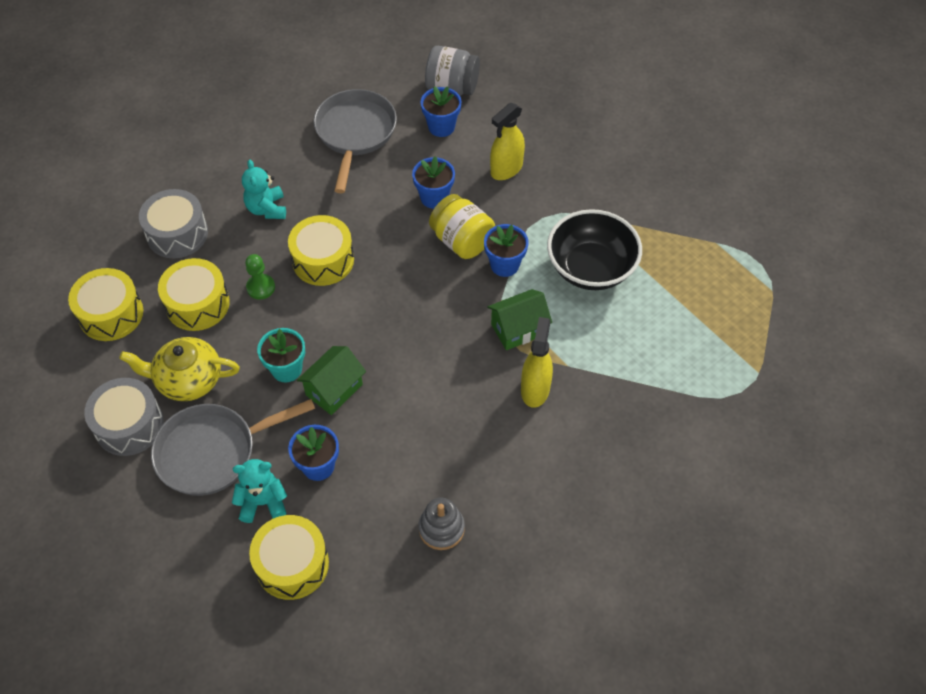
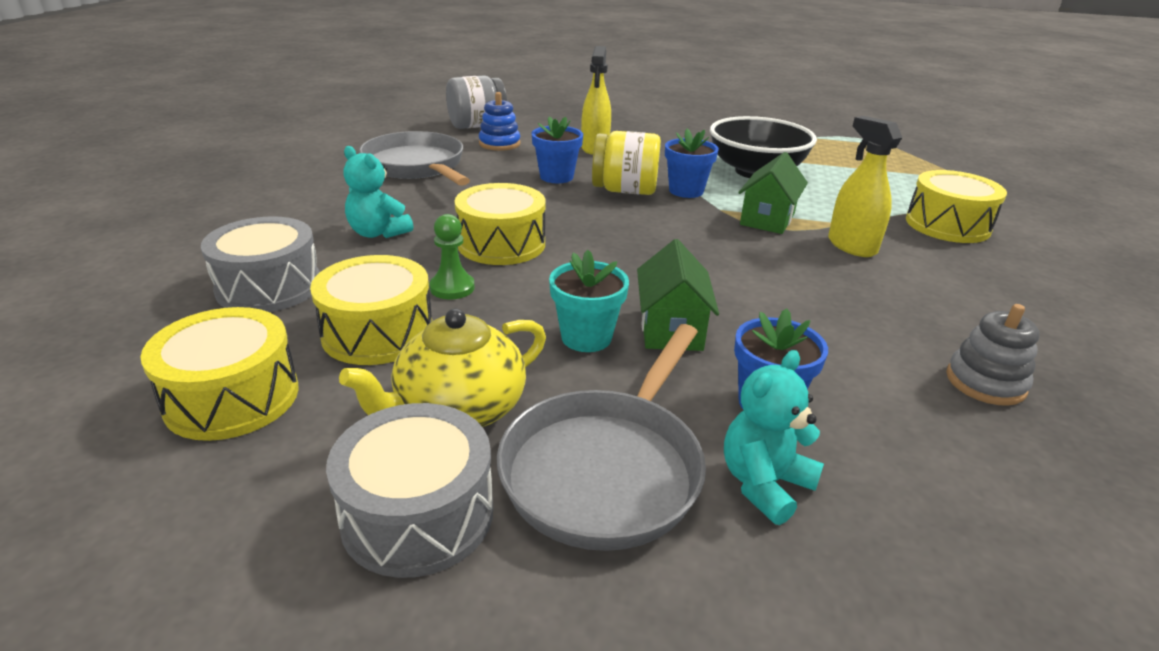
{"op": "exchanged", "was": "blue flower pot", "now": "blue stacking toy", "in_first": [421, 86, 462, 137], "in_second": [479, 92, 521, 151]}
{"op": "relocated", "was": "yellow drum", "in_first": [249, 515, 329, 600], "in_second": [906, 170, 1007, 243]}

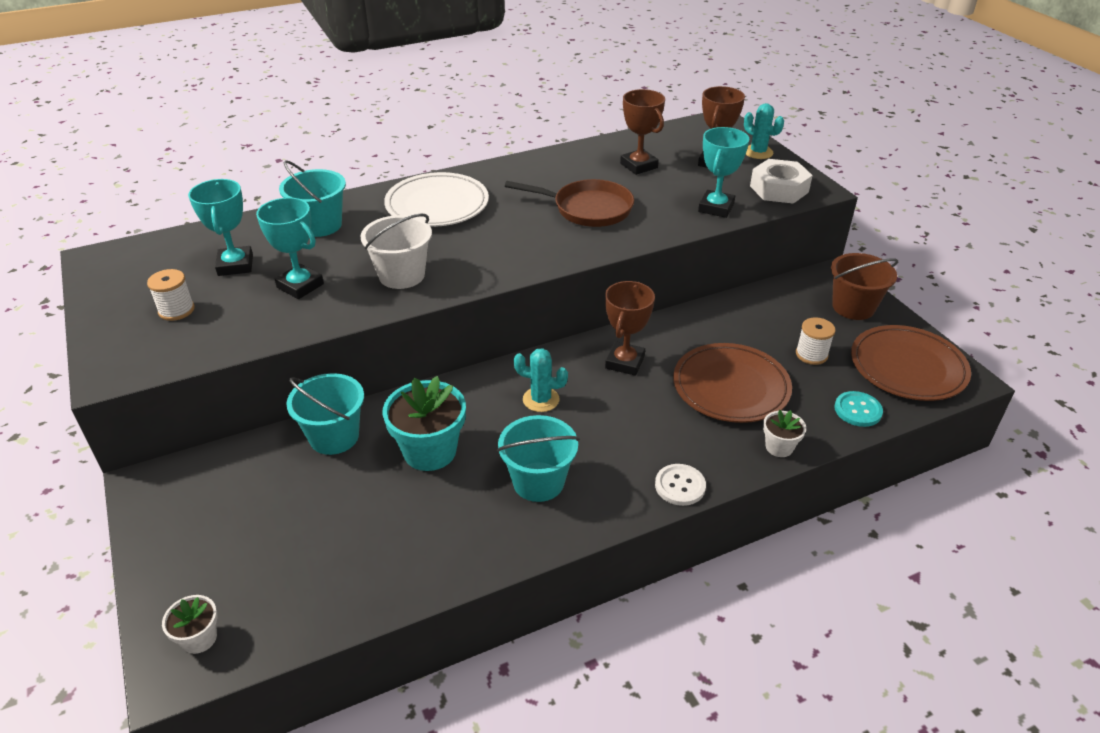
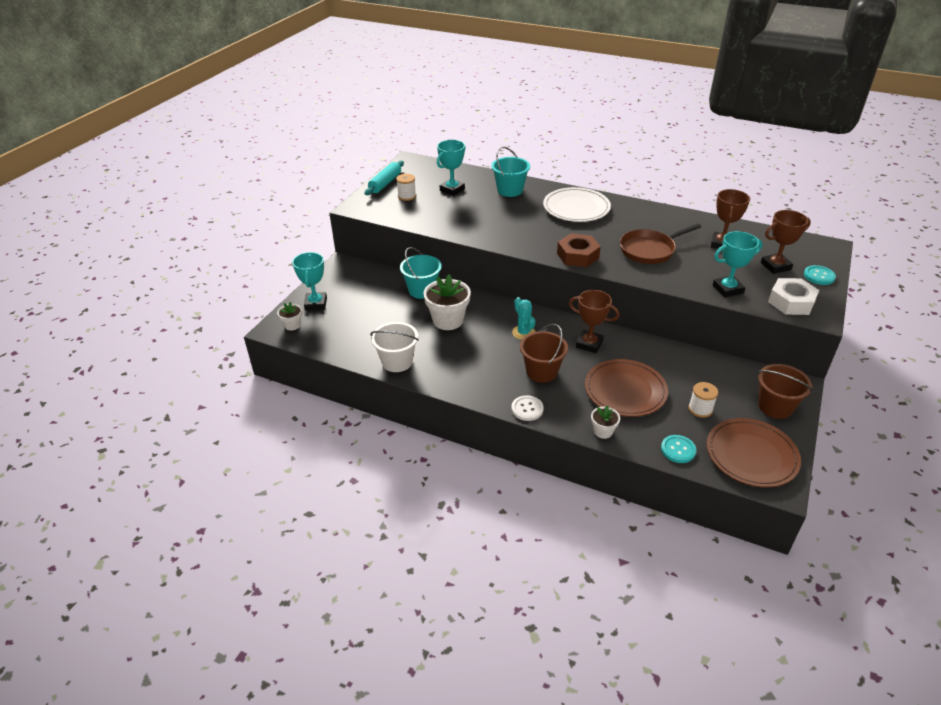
{"op": "relocated", "was": "turquoise trophy", "in_first": [256, 198, 324, 299], "in_second": [292, 252, 327, 310]}
{"op": "appeared", "now": "turquoise rolling pin", "in_second": [365, 161, 404, 195]}
{"op": "relocated", "was": "white bucket", "in_first": [361, 214, 432, 289], "in_second": [370, 322, 419, 372]}
{"op": "colour", "was": "turquoise flower pot", "now": "white flower pot", "in_first": [382, 376, 466, 471], "in_second": [423, 274, 471, 330]}
{"op": "appeared", "now": "brown bucket", "in_second": [520, 324, 568, 383]}
{"op": "appeared", "now": "brown nut", "in_second": [557, 233, 601, 267]}
{"op": "spun", "was": "brown trophy", "in_first": [605, 281, 655, 376], "in_second": [569, 290, 620, 353], "clockwise": 45}
{"op": "spun", "was": "brown pan", "in_first": [505, 179, 634, 227], "in_second": [620, 223, 701, 264], "clockwise": 90}
{"op": "exchanged", "was": "turquoise cactus", "now": "turquoise button", "in_first": [744, 103, 784, 159], "in_second": [804, 265, 836, 285]}
{"op": "missing", "was": "turquoise bucket", "in_first": [497, 415, 579, 502]}

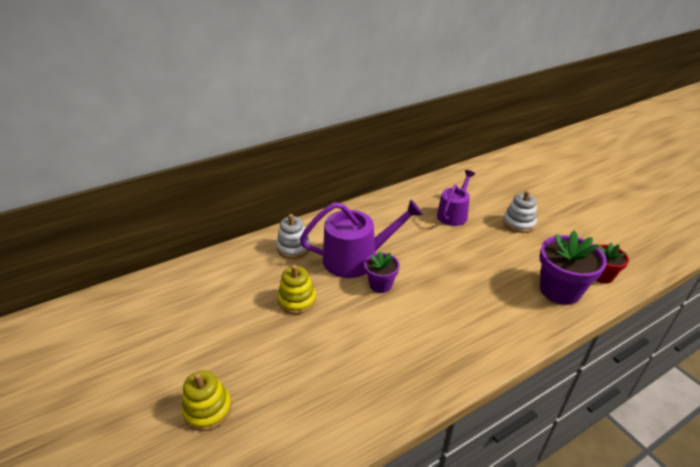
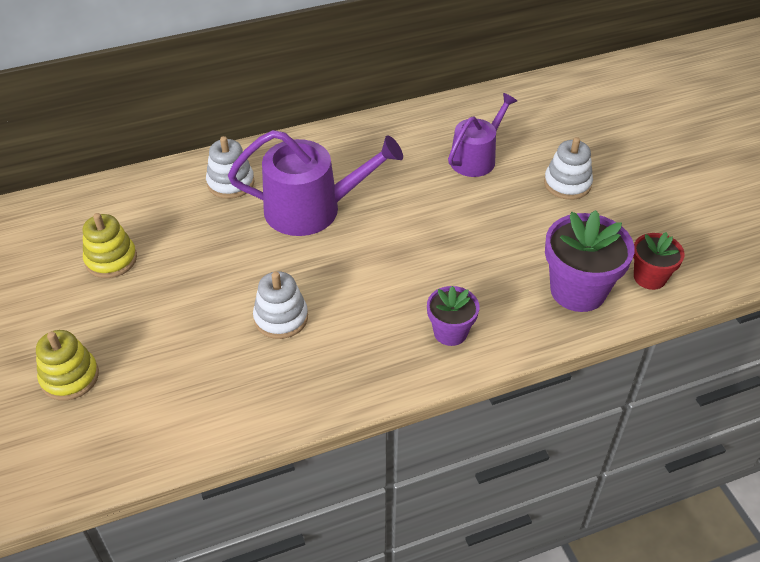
{"op": "relocated", "was": "yellow stacking toy", "in_first": [278, 265, 316, 314], "in_second": [83, 213, 137, 278]}
{"op": "appeared", "now": "white stacking toy", "in_second": [253, 271, 308, 339]}
{"op": "relocated", "was": "purple flower pot", "in_first": [364, 251, 400, 293], "in_second": [427, 286, 479, 346]}

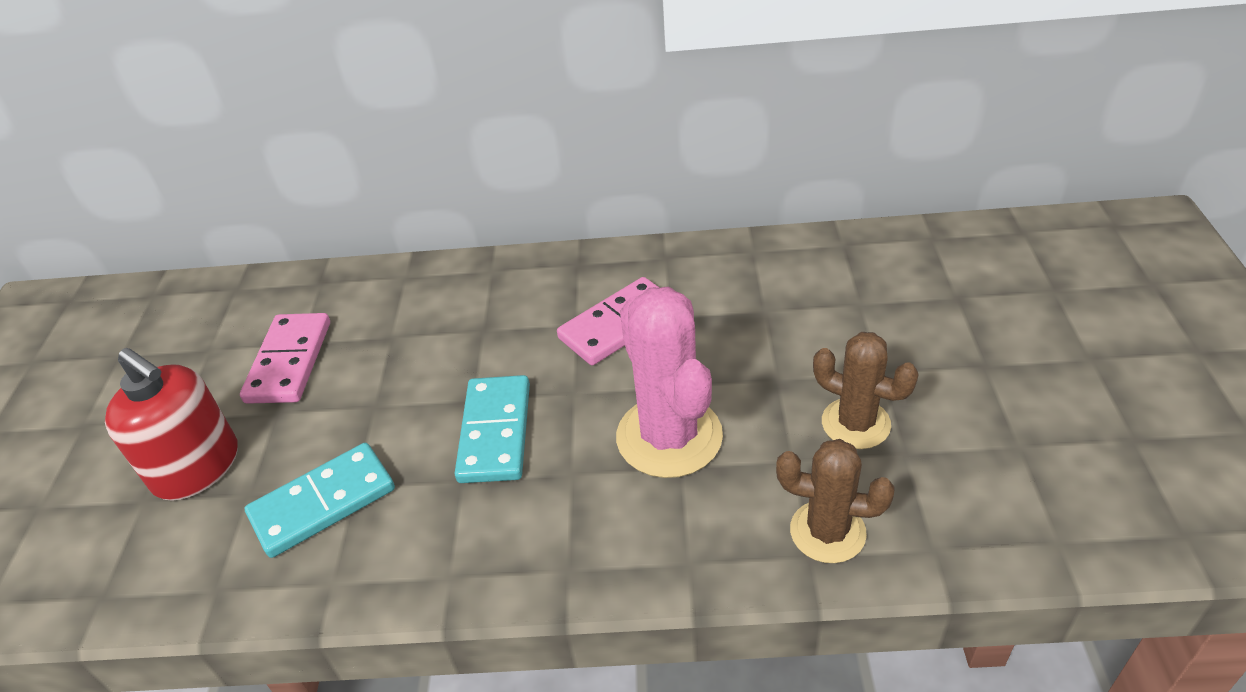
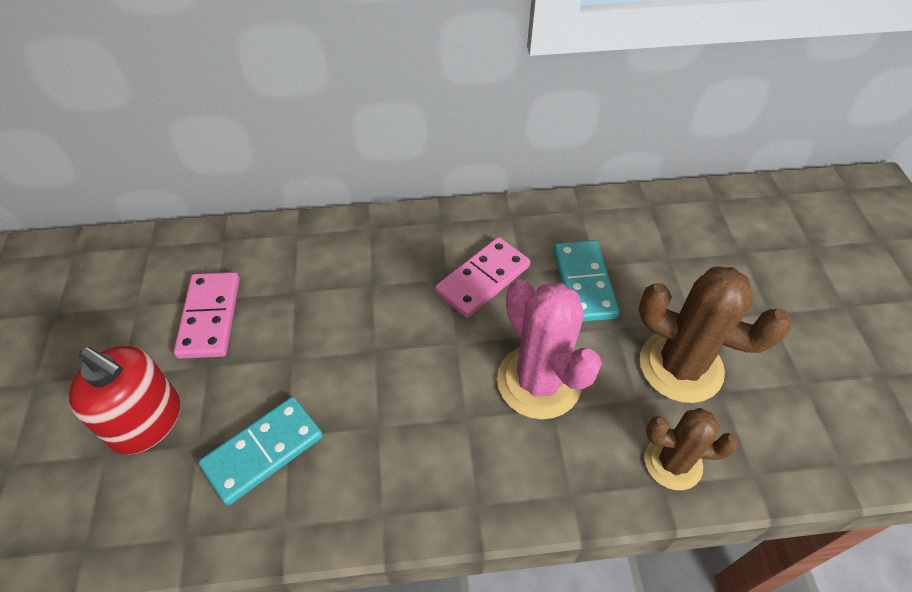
{"op": "relocated", "was": "turquoise domino", "in_first": [454, 375, 530, 483], "in_second": [554, 240, 620, 322]}
{"op": "size", "was": "brown cactus", "in_first": [813, 332, 919, 449], "in_second": [638, 267, 791, 403], "ratio": 1.58}

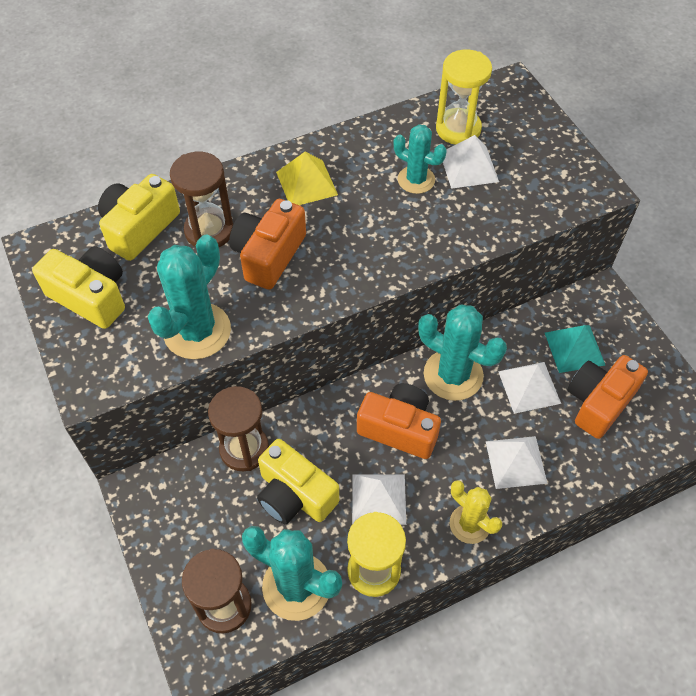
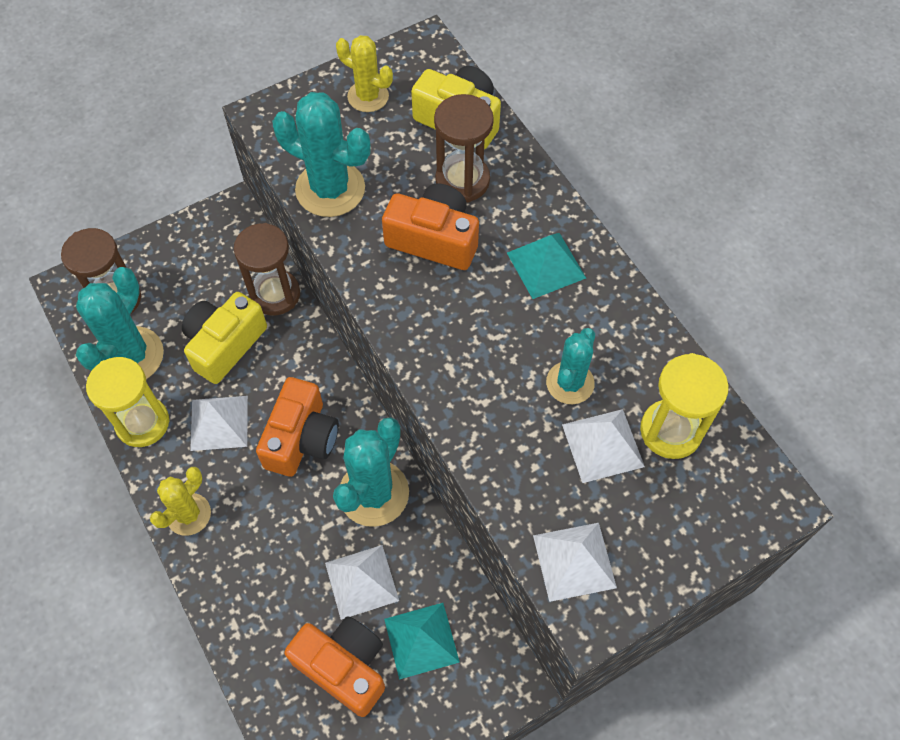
{"op": "exchanged", "was": "yellow camera", "now": "yellow cactus", "in_first": [32, 246, 125, 329], "in_second": [336, 35, 393, 112]}
{"op": "colour", "was": "yellow pyramid", "now": "turquoise pyramid", "in_first": [276, 152, 338, 205], "in_second": [507, 233, 586, 299]}
{"op": "relocated", "was": "white pyramid", "in_first": [486, 436, 548, 489], "in_second": [533, 523, 617, 602]}

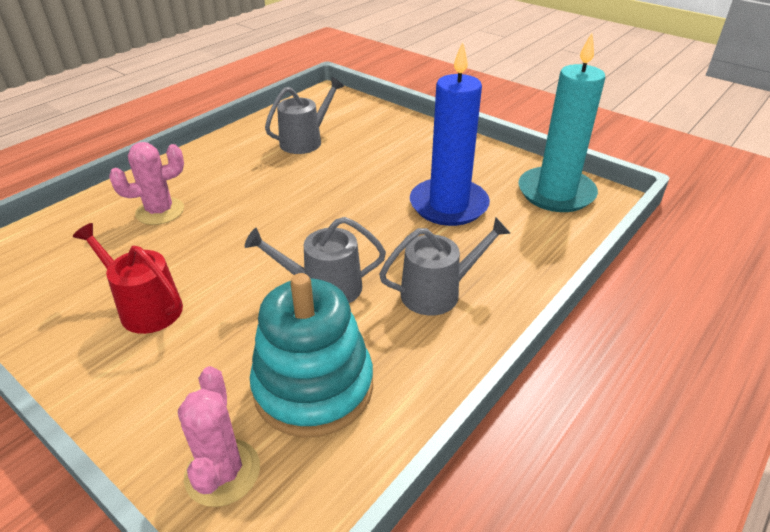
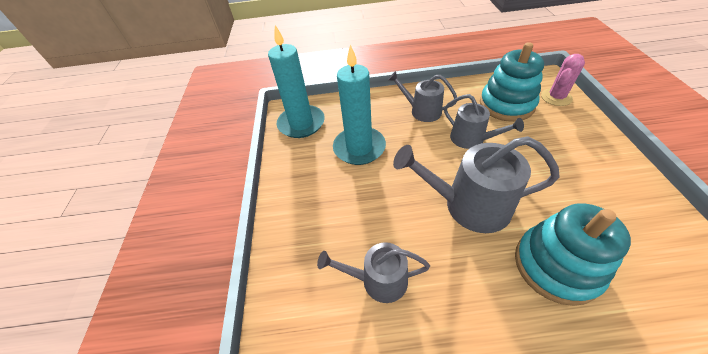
{"op": "colour", "was": "blue candle", "now": "turquoise candle", "in_first": [410, 42, 490, 226], "in_second": [333, 44, 386, 165]}
{"op": "appeared", "now": "grey watering can", "in_second": [393, 136, 560, 233]}
{"op": "exchanged", "was": "pink cactus", "now": "turquoise stacking toy", "in_first": [109, 142, 184, 225], "in_second": [515, 203, 631, 306]}
{"op": "missing", "was": "red watering can", "in_first": [73, 223, 183, 334]}

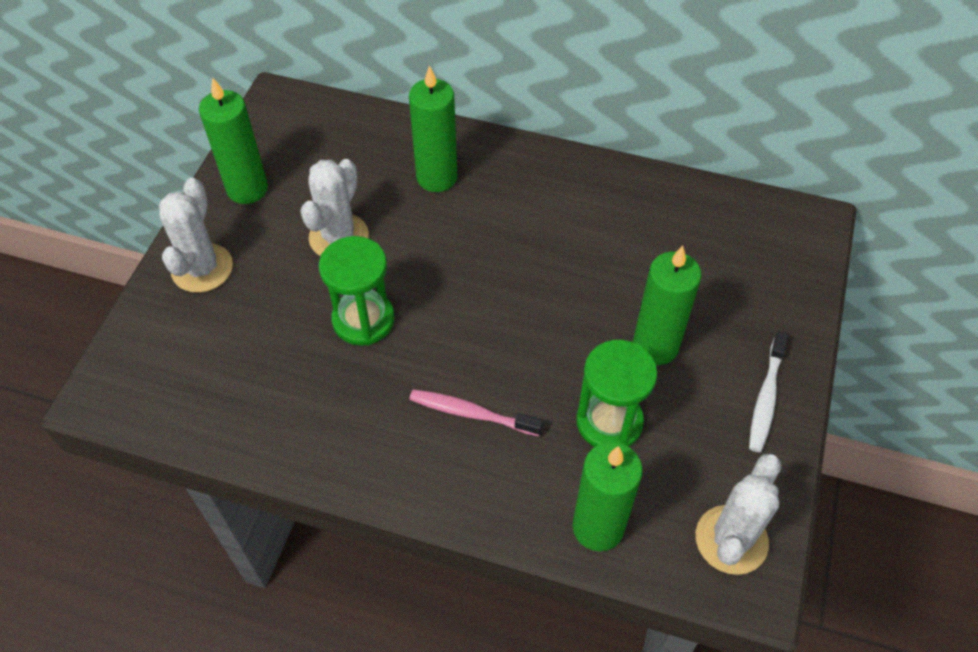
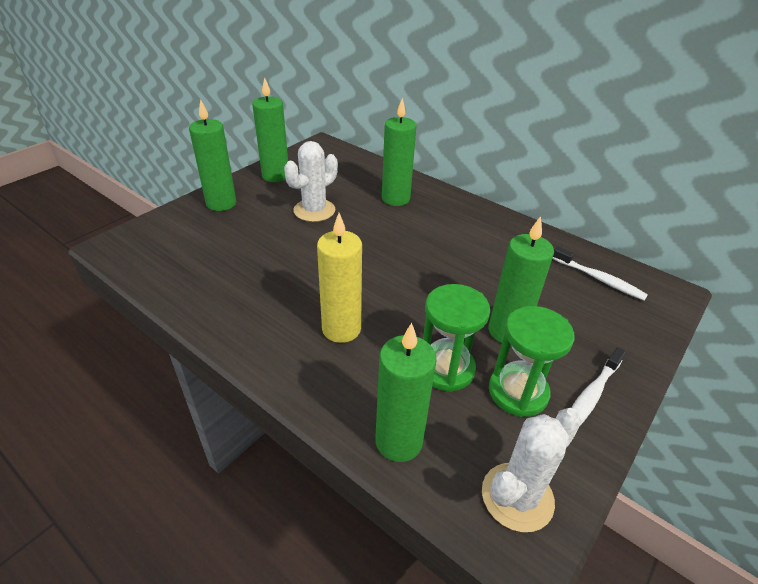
{"op": "exchanged", "was": "white cactus", "now": "green candle", "in_first": [159, 178, 233, 293], "in_second": [189, 99, 236, 211]}
{"op": "exchanged", "was": "pink toothbrush", "now": "yellow candle", "in_first": [409, 389, 543, 436], "in_second": [317, 213, 362, 343]}
{"op": "relocated", "was": "green hourglass", "in_first": [319, 236, 395, 346], "in_second": [489, 306, 575, 417]}
{"op": "appeared", "now": "white toothbrush", "in_second": [552, 247, 648, 301]}

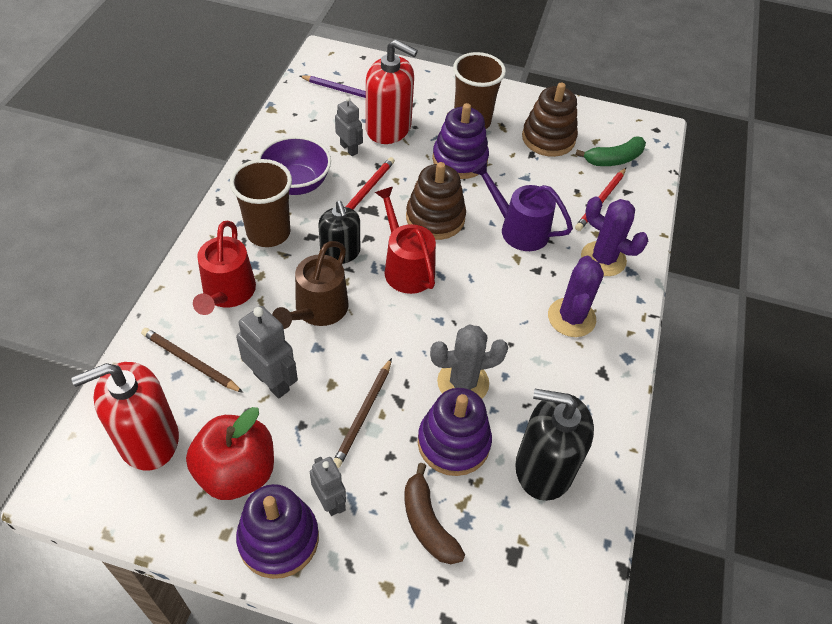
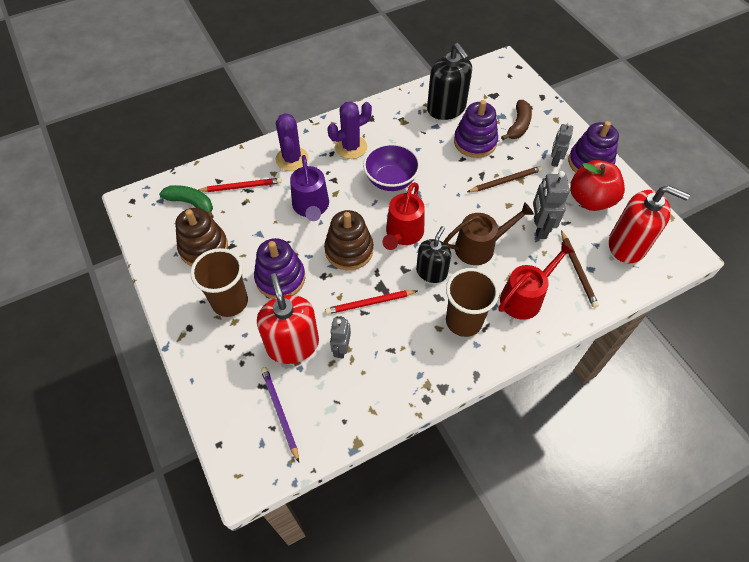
{"op": "relocated", "was": "purple bowl", "in_first": [258, 136, 331, 195], "in_second": [363, 143, 420, 191]}
{"op": "missing", "was": "grey cactus", "in_first": [430, 324, 508, 399]}

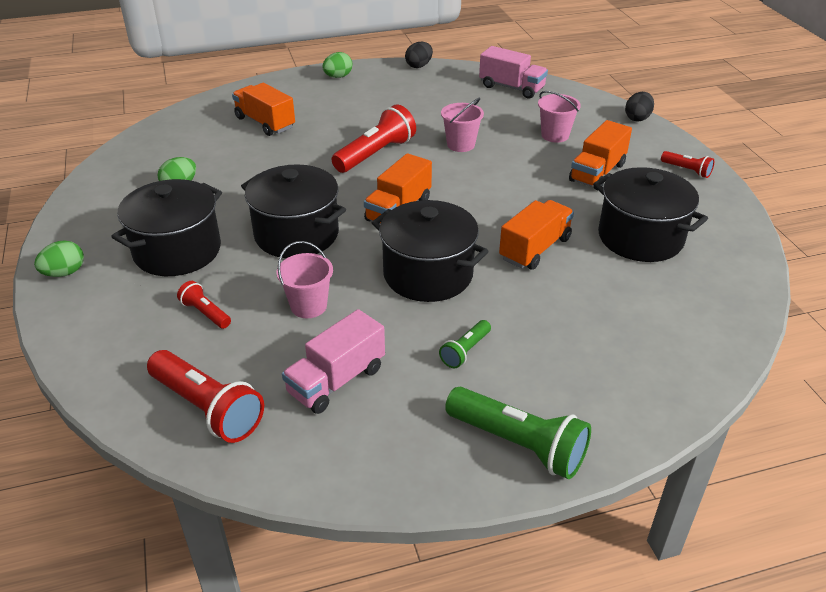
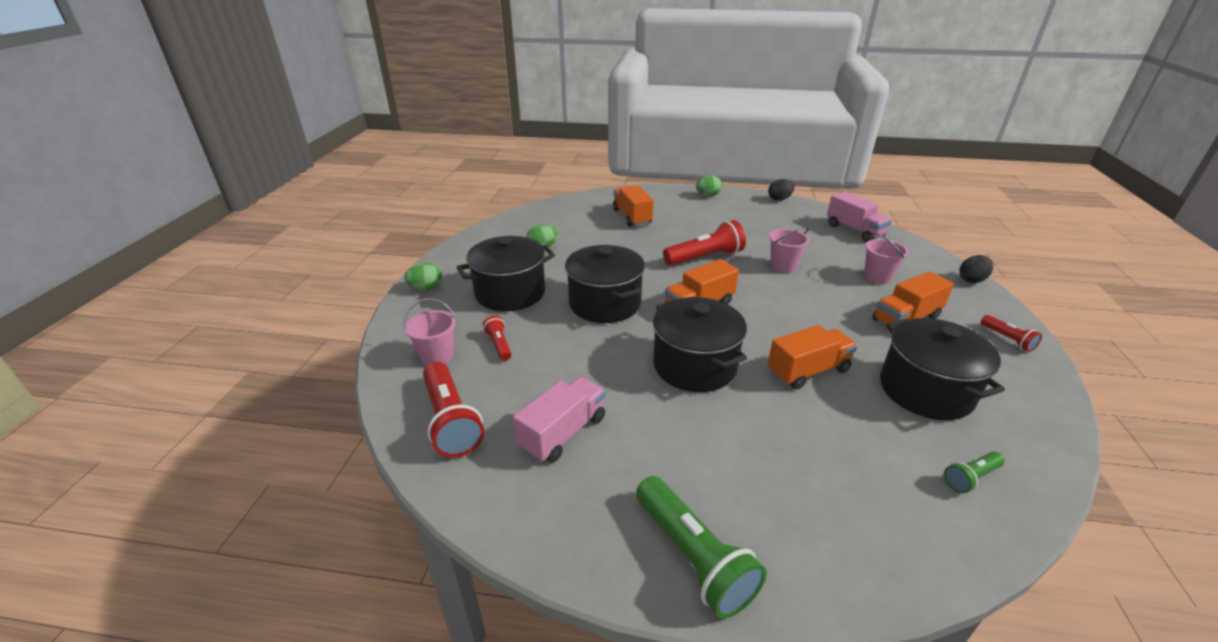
{"op": "relocated", "was": "pink bucket", "in_first": [277, 241, 333, 318], "in_second": [403, 298, 456, 366]}
{"op": "spun", "was": "pink truck", "in_first": [282, 309, 385, 414], "in_second": [513, 377, 606, 463], "clockwise": 150}
{"op": "relocated", "was": "green flashlight", "in_first": [439, 320, 491, 368], "in_second": [944, 452, 1005, 493]}

